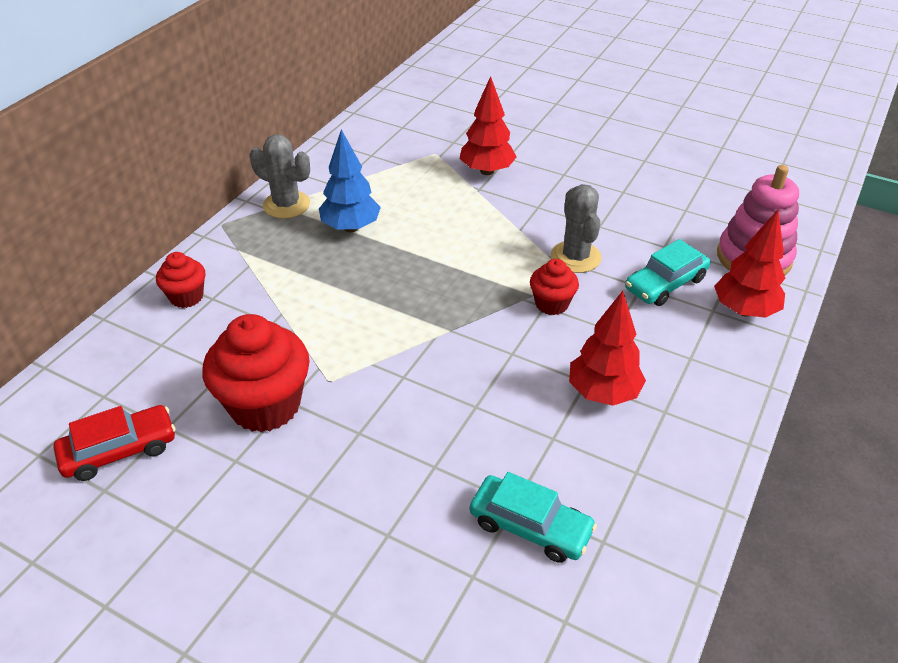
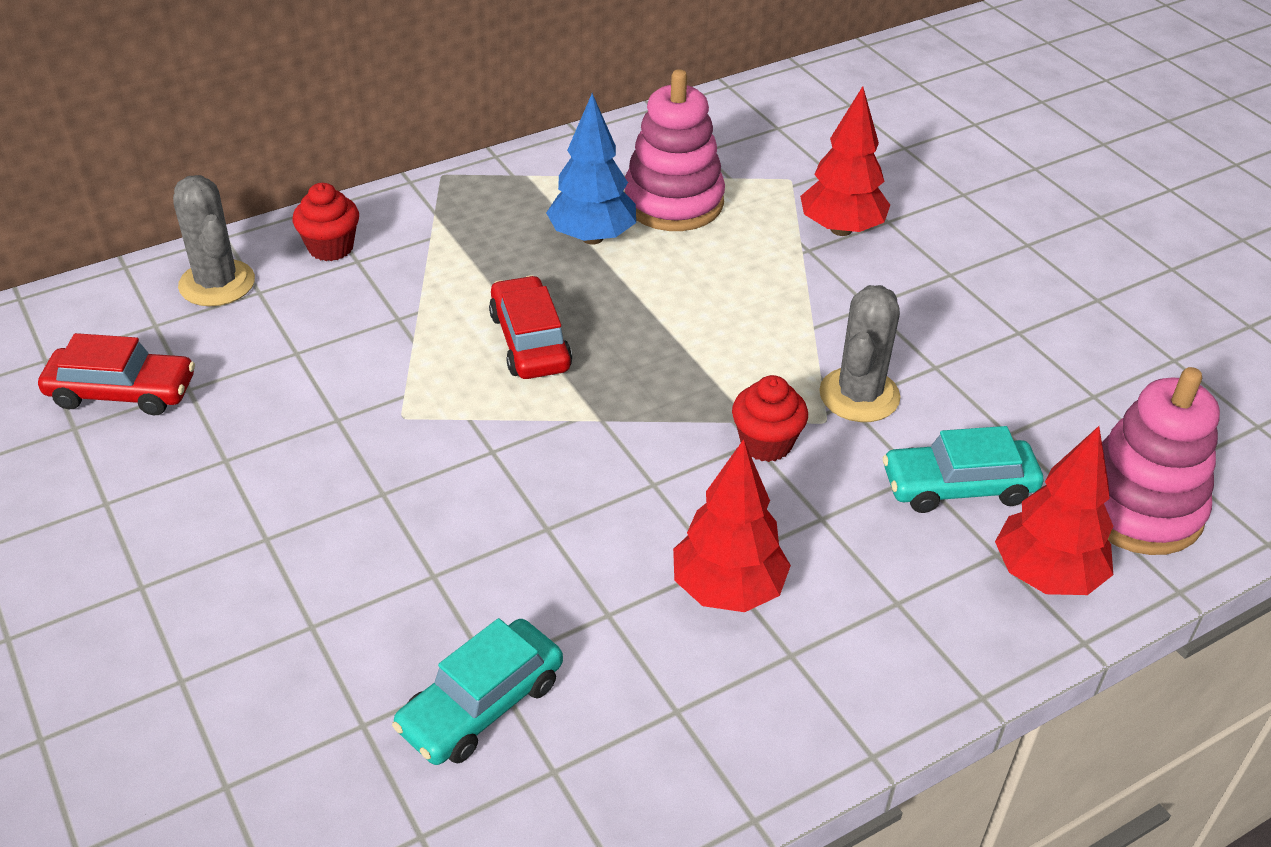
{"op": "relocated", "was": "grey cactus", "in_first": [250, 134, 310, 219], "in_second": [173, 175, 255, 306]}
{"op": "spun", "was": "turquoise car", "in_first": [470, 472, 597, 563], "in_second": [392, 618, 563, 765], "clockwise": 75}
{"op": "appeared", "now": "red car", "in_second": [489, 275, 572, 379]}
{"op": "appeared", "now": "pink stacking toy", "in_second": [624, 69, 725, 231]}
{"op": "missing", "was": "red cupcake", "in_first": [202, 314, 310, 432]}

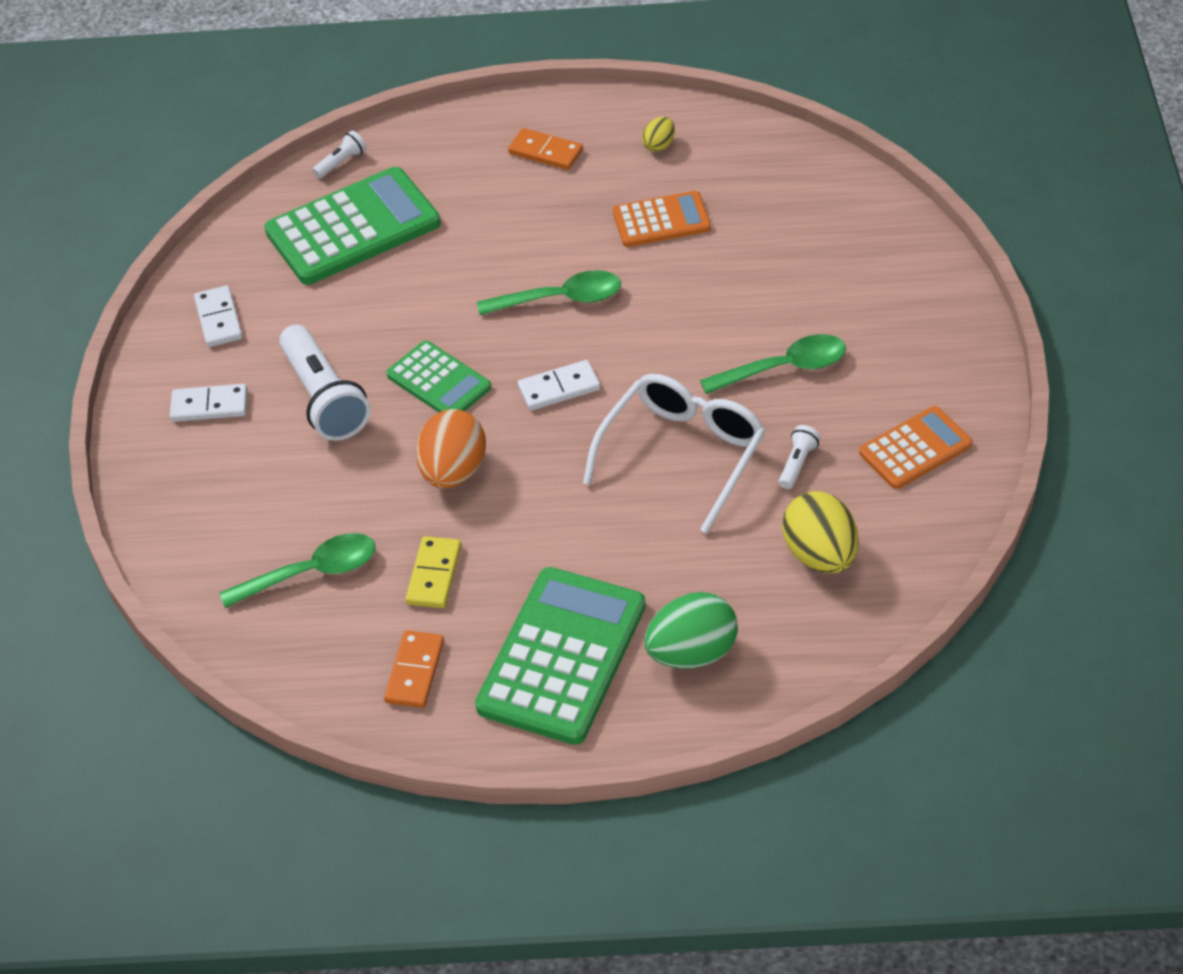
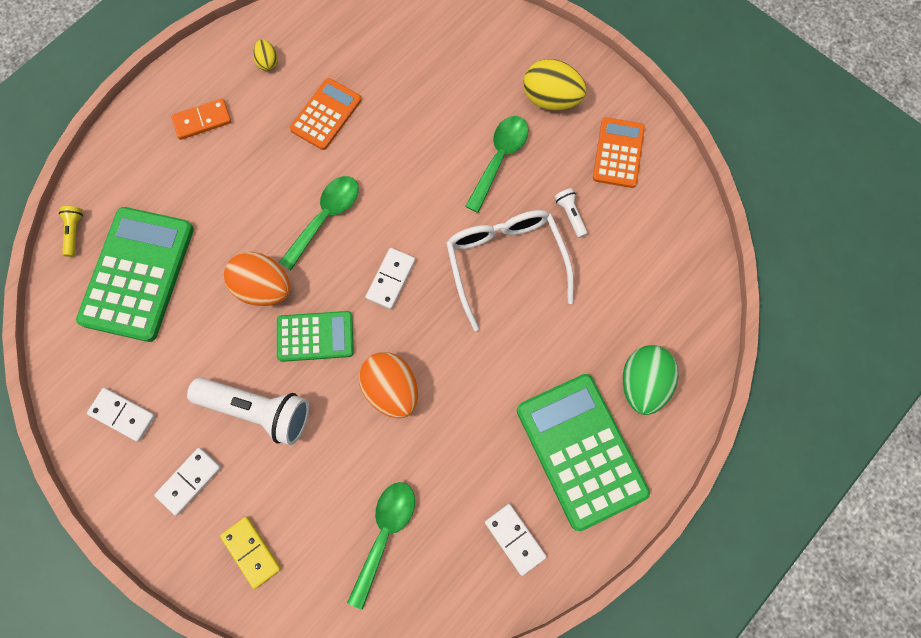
{"op": "colour", "was": "white flashlight", "now": "yellow flashlight", "in_first": [312, 130, 366, 178], "in_second": [59, 206, 83, 257]}
{"op": "relocated", "was": "yellow domino", "in_first": [405, 536, 462, 608], "in_second": [220, 517, 281, 589]}
{"op": "appeared", "now": "orange egg", "in_second": [224, 252, 290, 306]}
{"op": "colour", "was": "orange domino", "now": "white domino", "in_first": [384, 630, 444, 708], "in_second": [485, 504, 547, 576]}
{"op": "relocated", "was": "yellow egg", "in_first": [782, 491, 858, 573], "in_second": [523, 59, 587, 110]}

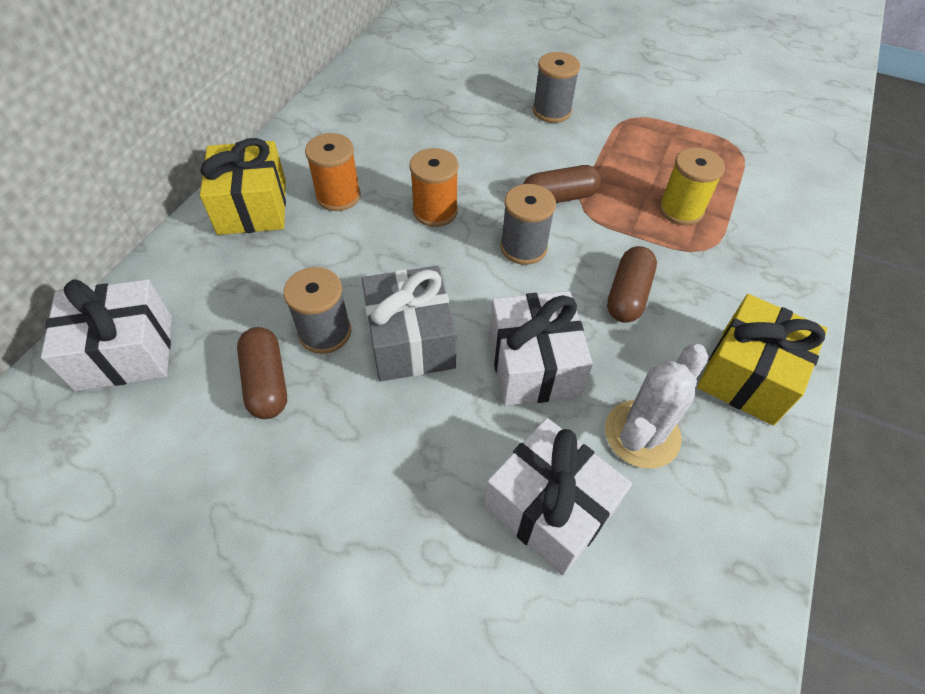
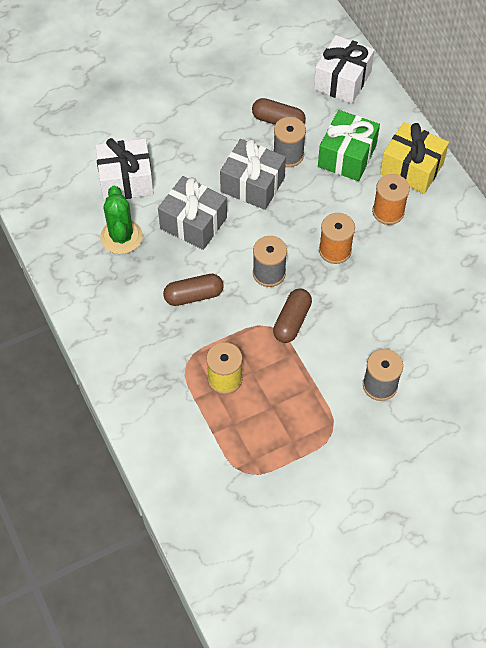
{"op": "colour", "was": "white cactus", "now": "green cactus", "in_first": [605, 344, 709, 469], "in_second": [100, 185, 143, 254]}
{"op": "colour", "was": "white gift", "now": "grey gift", "in_first": [489, 291, 593, 406], "in_second": [158, 176, 227, 250]}
{"op": "spun", "was": "brown capsule", "in_first": [607, 246, 657, 323], "in_second": [163, 274, 224, 306], "clockwise": -75}
{"op": "appeared", "now": "green gift", "in_second": [318, 110, 380, 181]}
{"op": "missing", "was": "yellow gift", "in_first": [697, 294, 828, 425]}

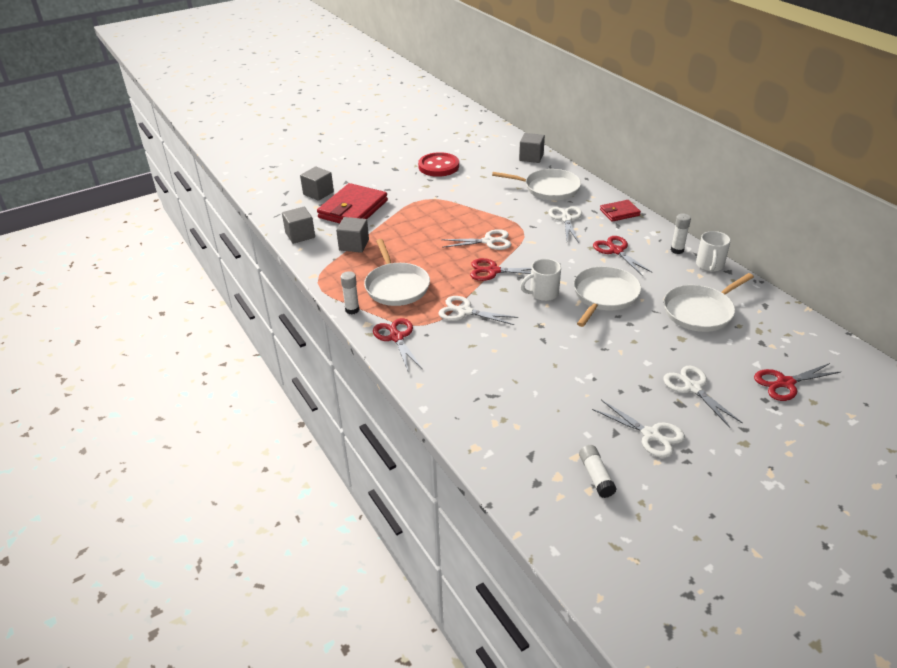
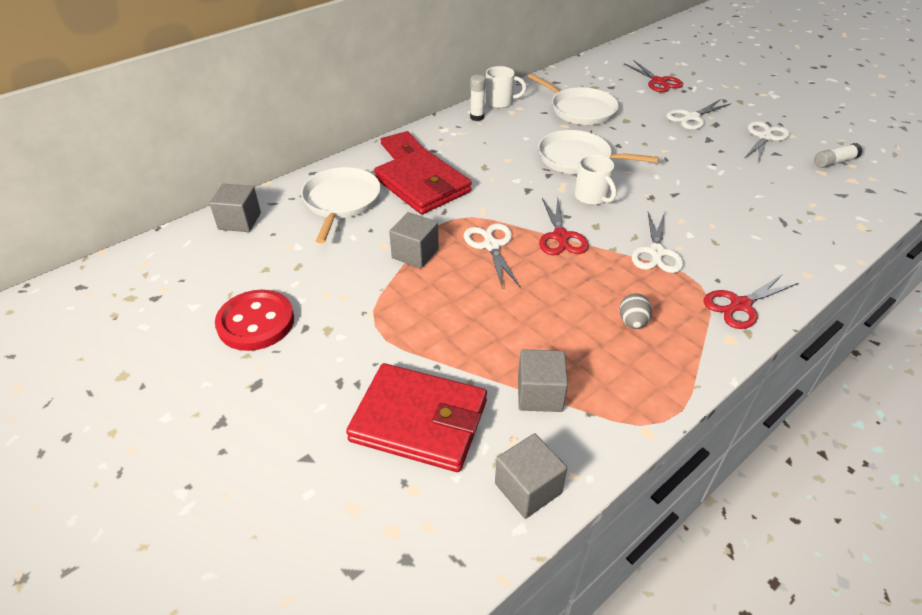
{"op": "exchanged", "was": "white scissors", "now": "red wallet", "in_first": [549, 207, 582, 243], "in_second": [374, 148, 472, 214]}
{"op": "relocated", "was": "grey cube", "in_first": [300, 167, 334, 201], "in_second": [389, 212, 439, 268]}
{"op": "exchanged", "was": "white pan", "now": "grey egg", "in_first": [364, 239, 430, 306], "in_second": [619, 293, 652, 329]}
{"op": "missing", "was": "white glue stick", "in_first": [340, 271, 359, 314]}
{"op": "missing", "was": "red scissors", "in_first": [593, 236, 653, 275]}

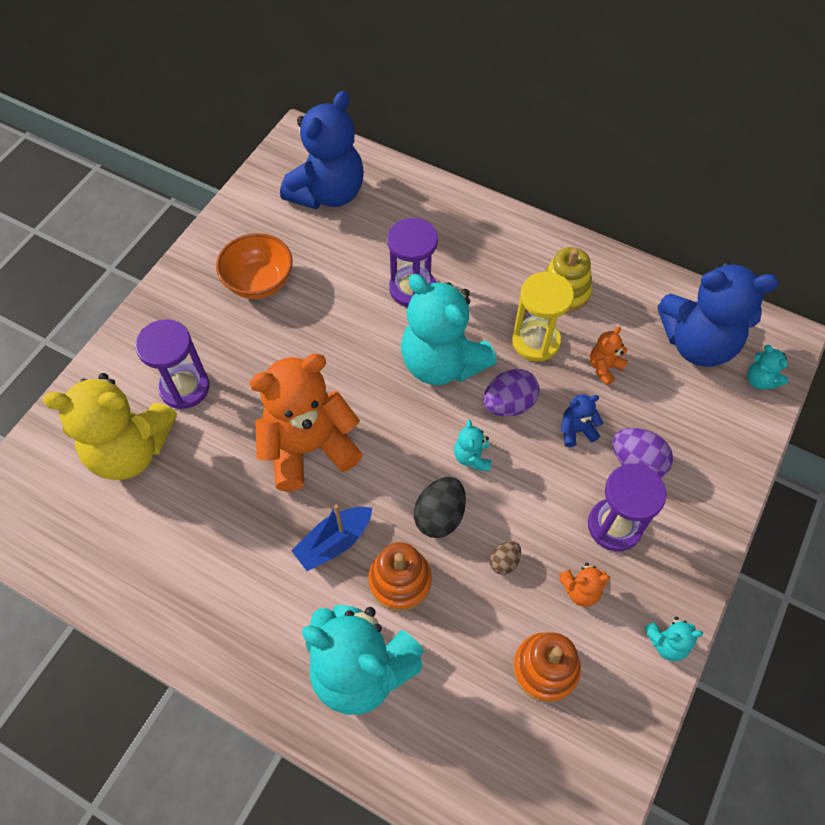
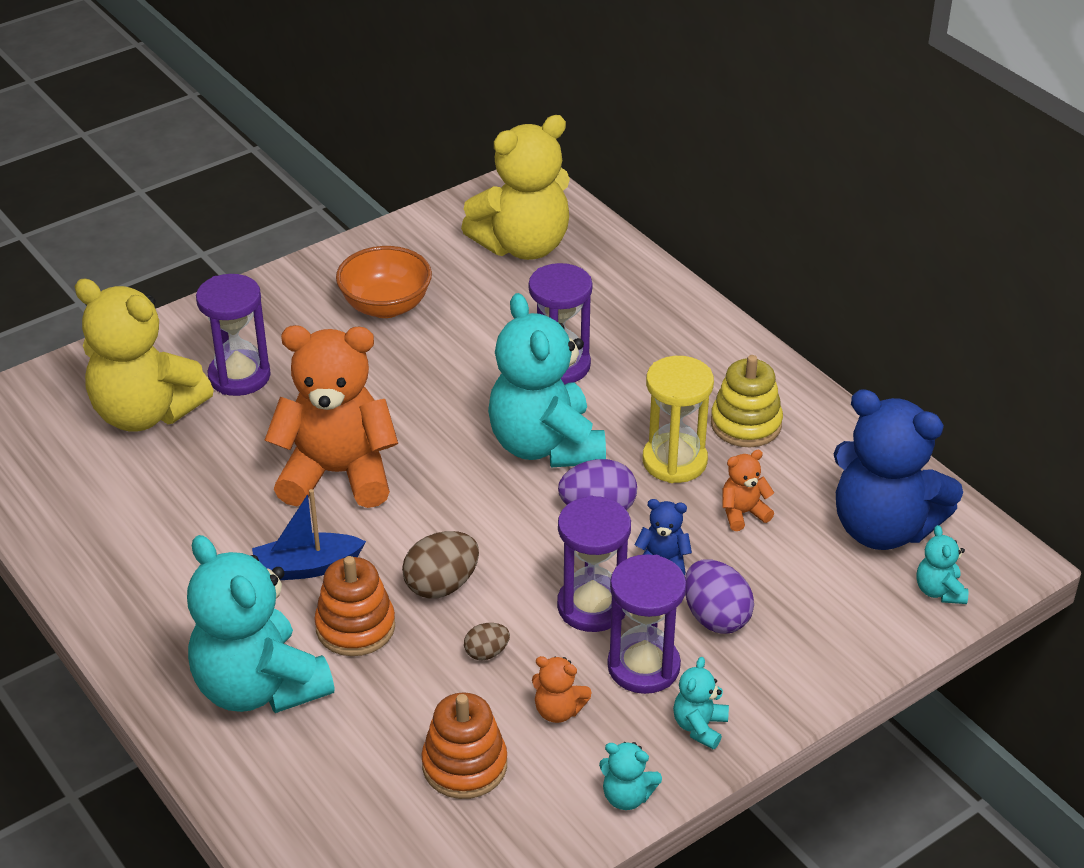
{"op": "colour", "was": "black egg", "now": "brown egg", "in_first": [414, 477, 466, 538], "in_second": [402, 531, 479, 598]}
{"op": "colour", "was": "blue teddy bear", "now": "yellow teddy bear", "in_first": [280, 91, 364, 209], "in_second": [461, 115, 570, 260]}
{"op": "appeared", "now": "purple hourglass", "in_second": [557, 496, 631, 632]}
{"op": "relocated", "was": "turquoise teddy bear", "in_first": [454, 420, 492, 472], "in_second": [673, 657, 729, 749]}

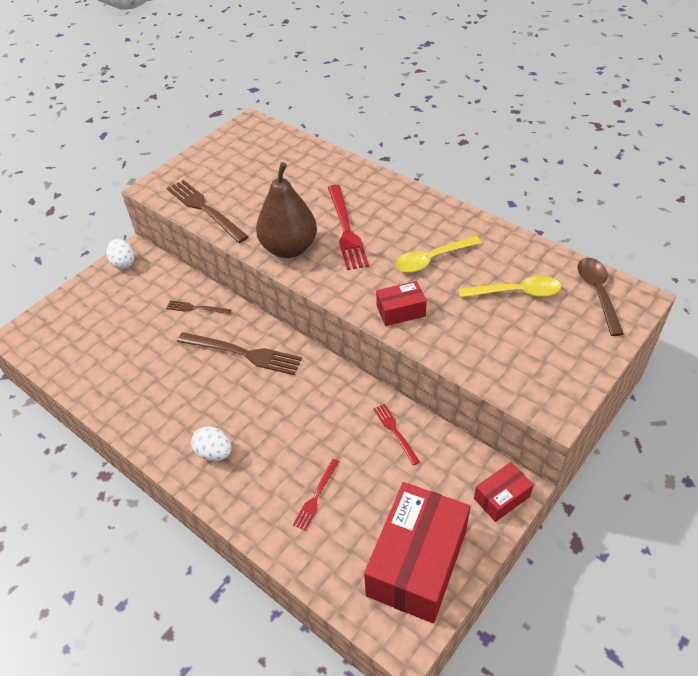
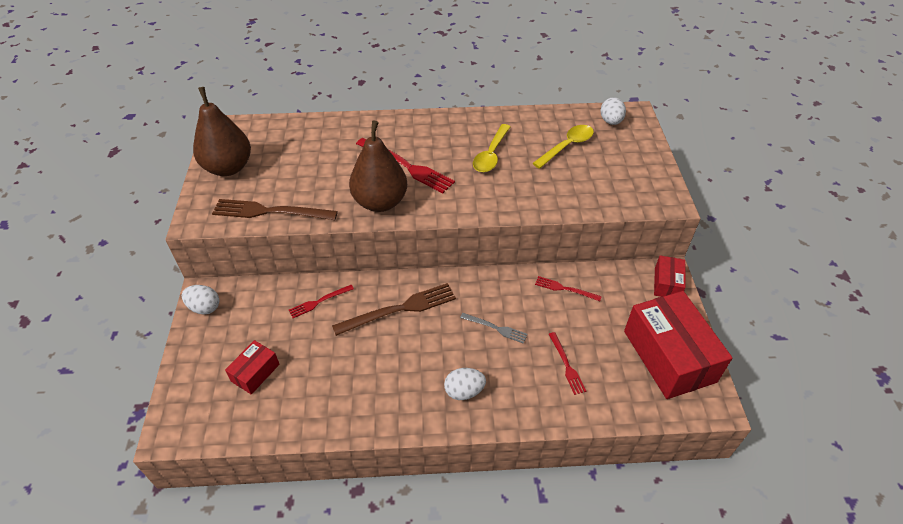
{"op": "appeared", "now": "brown pear", "in_second": [193, 87, 251, 176]}
{"op": "relocated", "was": "red box", "in_first": [376, 281, 427, 326], "in_second": [225, 340, 280, 395]}
{"op": "colour", "was": "brown fork", "now": "red fork", "in_first": [166, 300, 231, 315], "in_second": [289, 285, 354, 318]}
{"op": "appeared", "now": "grey fork", "in_second": [460, 313, 528, 344]}
{"op": "exchanged", "was": "brown spoon", "now": "white egg", "in_first": [577, 258, 624, 336], "in_second": [601, 97, 626, 125]}

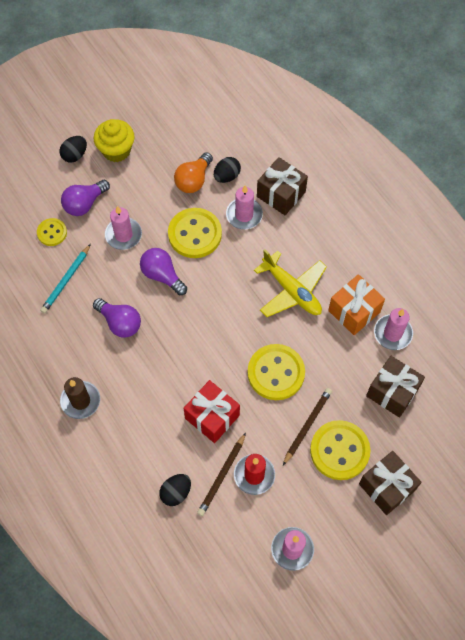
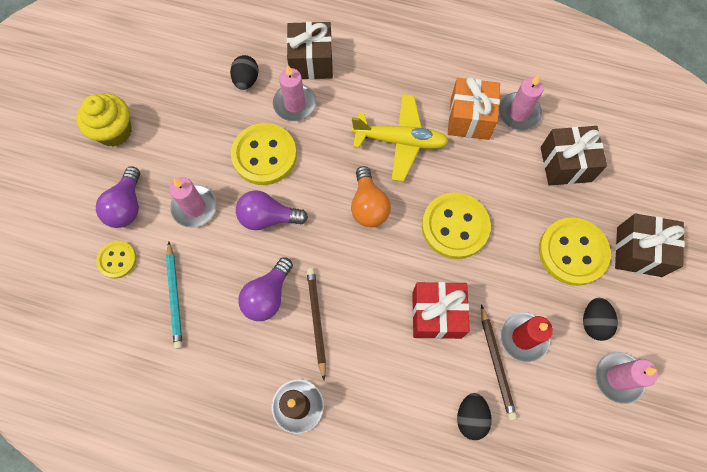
{"op": "spun", "was": "purple light bulb", "in_first": [93, 298, 141, 338], "in_second": [238, 257, 293, 321], "clockwise": 120}
{"op": "relocated", "was": "brown pencil", "in_first": [283, 388, 332, 465], "in_second": [307, 268, 326, 380]}
{"op": "relocated", "was": "orange light bulb", "in_first": [174, 152, 213, 193], "in_second": [351, 166, 391, 227]}
{"op": "relocated", "was": "black egg", "in_first": [60, 136, 87, 163], "in_second": [583, 298, 618, 341]}

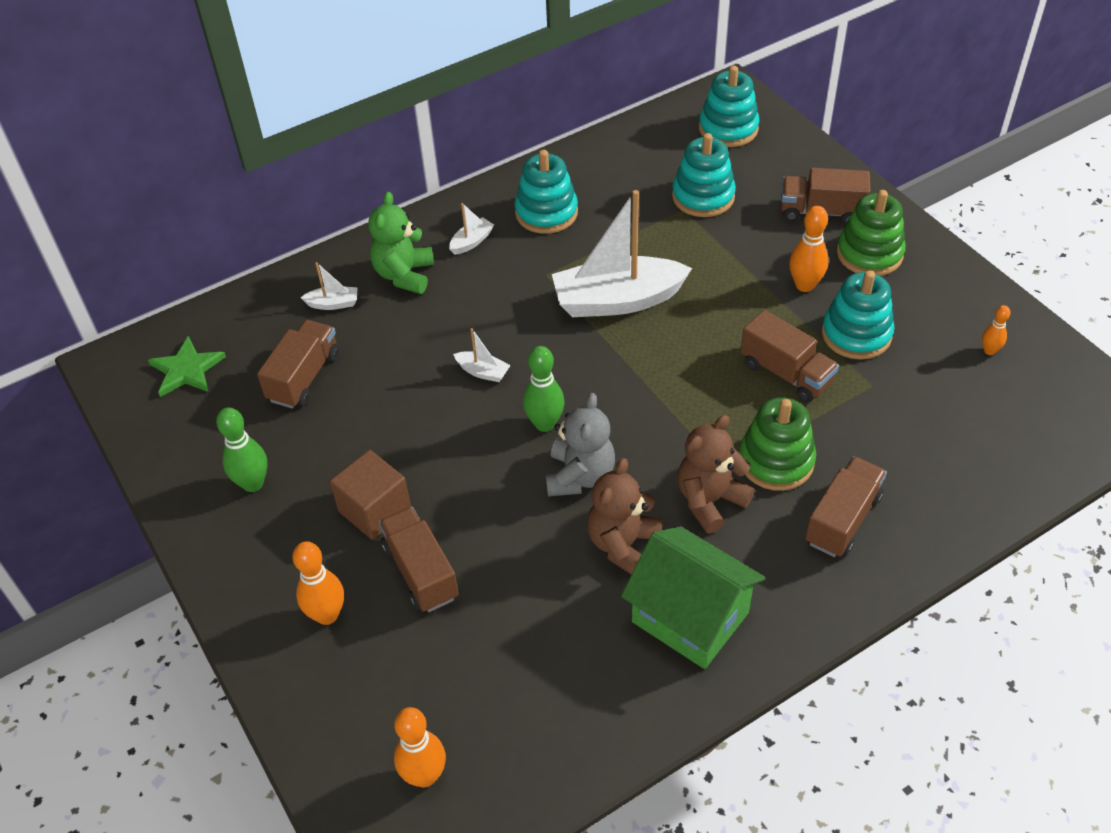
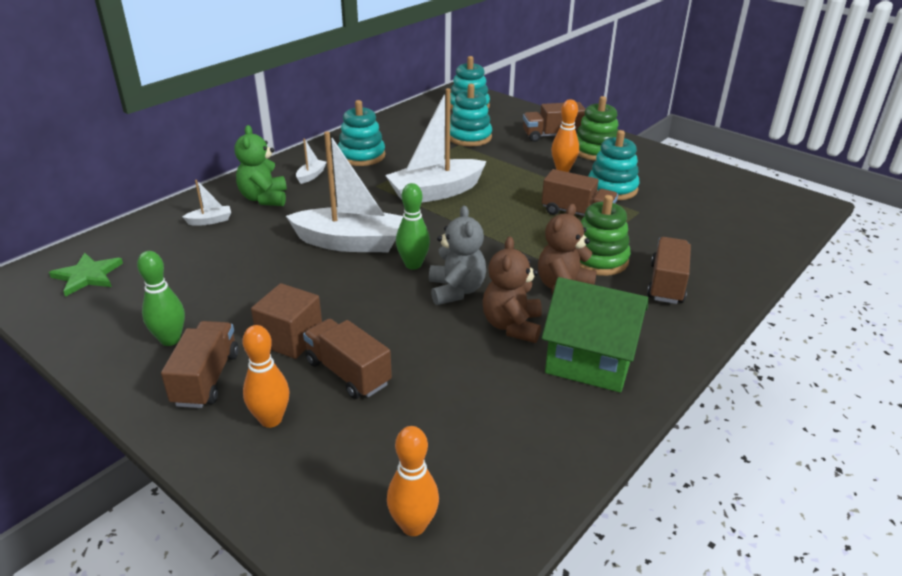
{"op": "relocated", "was": "brown truck", "in_first": [257, 320, 339, 408], "in_second": [161, 321, 239, 408]}
{"op": "size", "was": "white boat", "in_first": [453, 328, 511, 382], "in_second": [286, 131, 403, 252], "ratio": 2.41}
{"op": "missing", "was": "orange bowling pin", "in_first": [982, 305, 1010, 355]}

